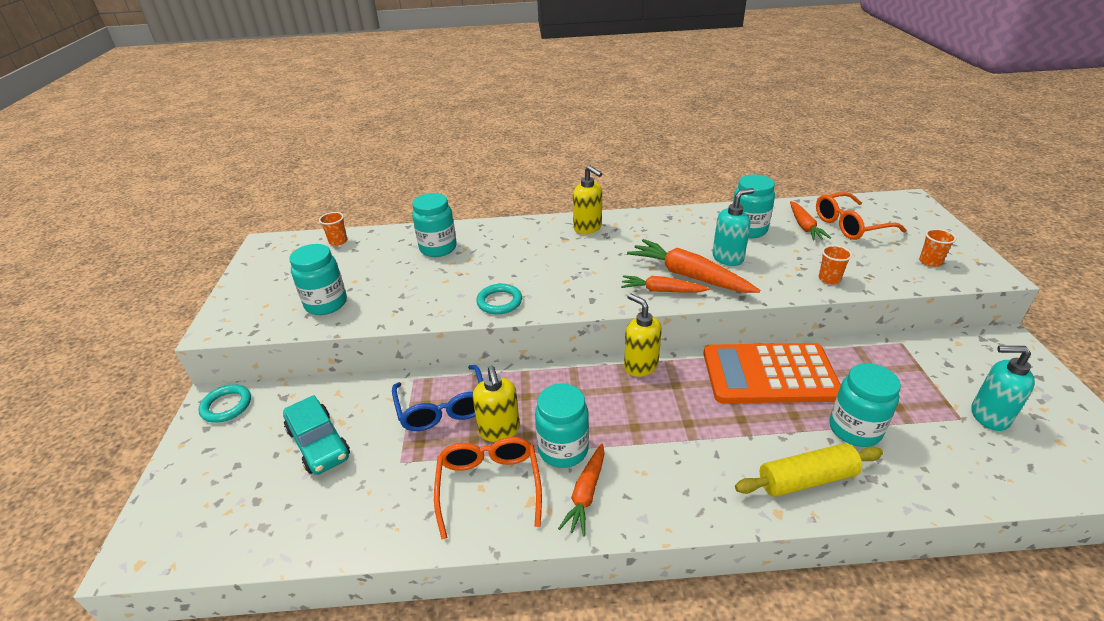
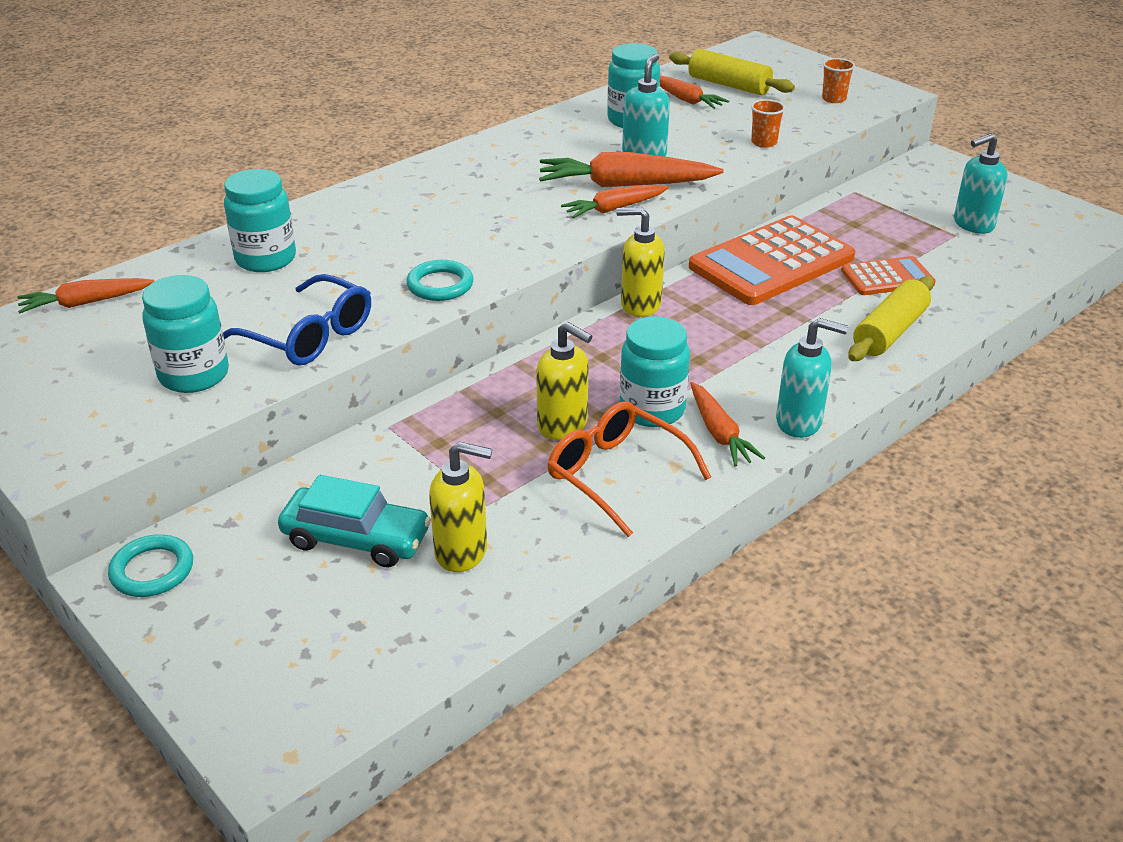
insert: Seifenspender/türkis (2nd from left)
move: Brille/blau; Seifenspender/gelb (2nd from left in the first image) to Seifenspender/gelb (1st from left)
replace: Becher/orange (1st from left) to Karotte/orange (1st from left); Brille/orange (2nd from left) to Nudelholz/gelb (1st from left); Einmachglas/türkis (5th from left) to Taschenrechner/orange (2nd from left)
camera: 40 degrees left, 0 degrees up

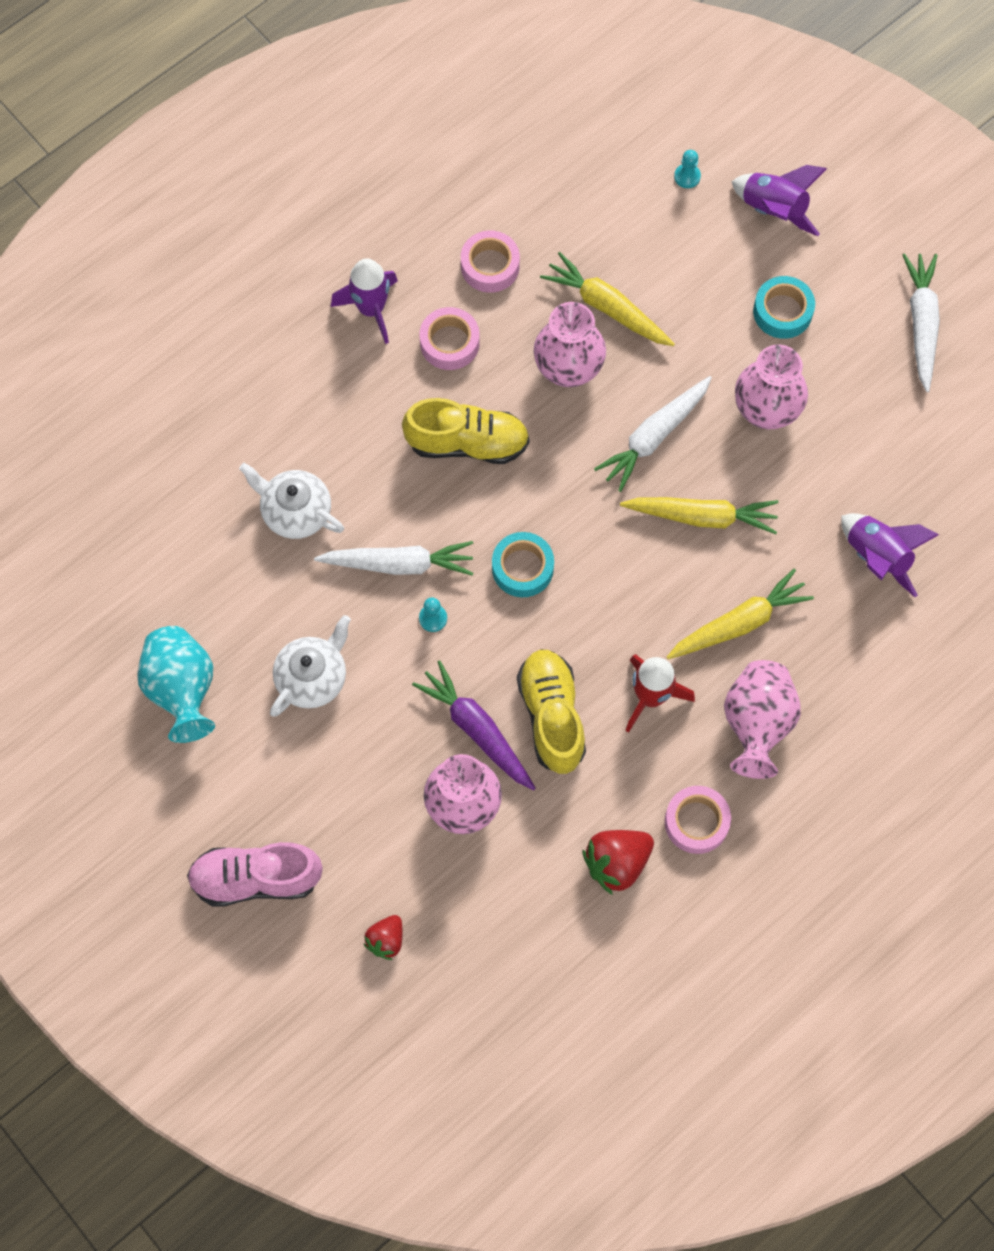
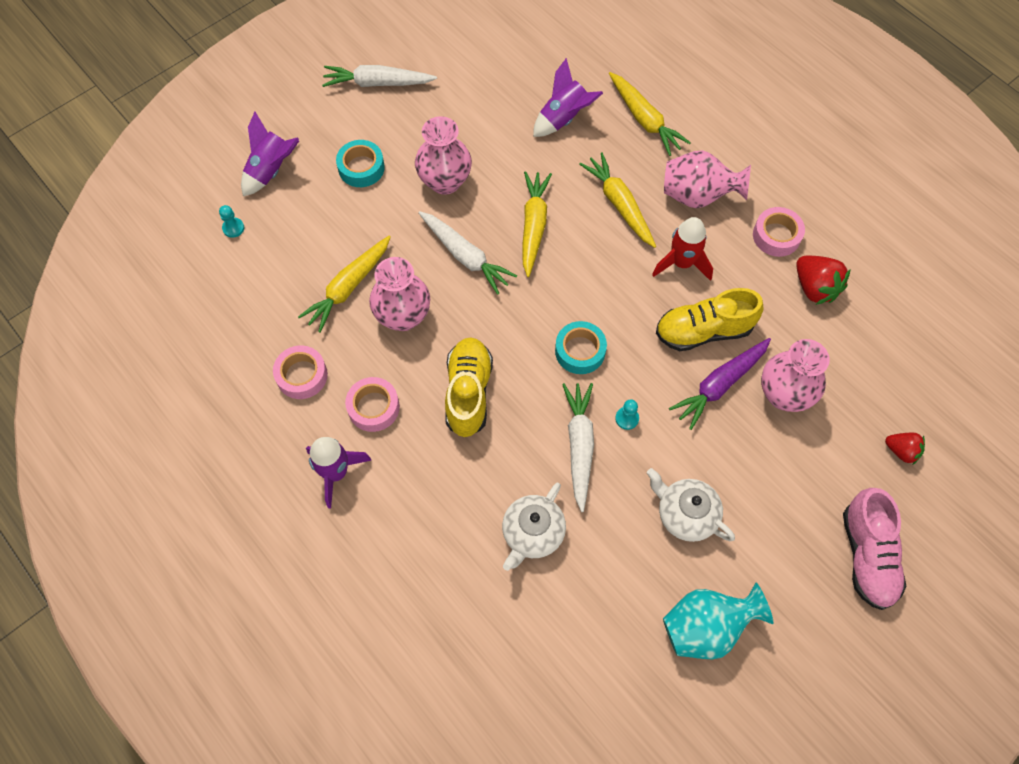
insert: Karotte/gelb (4th from left)
camera: 90 degrees left, 5 degrees down

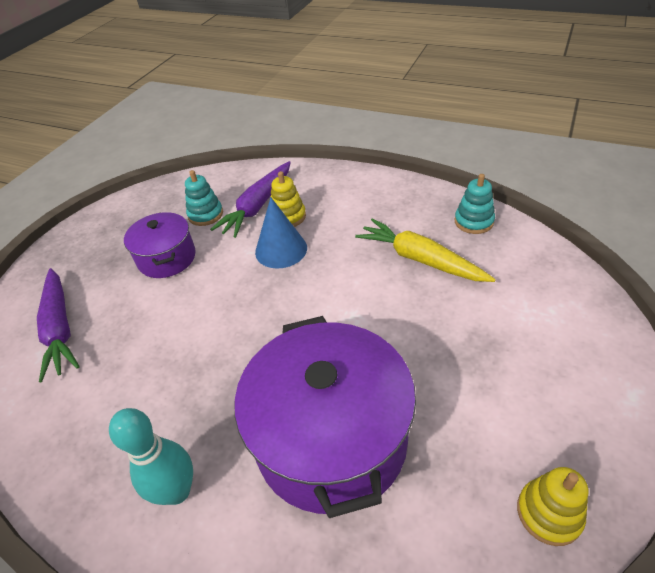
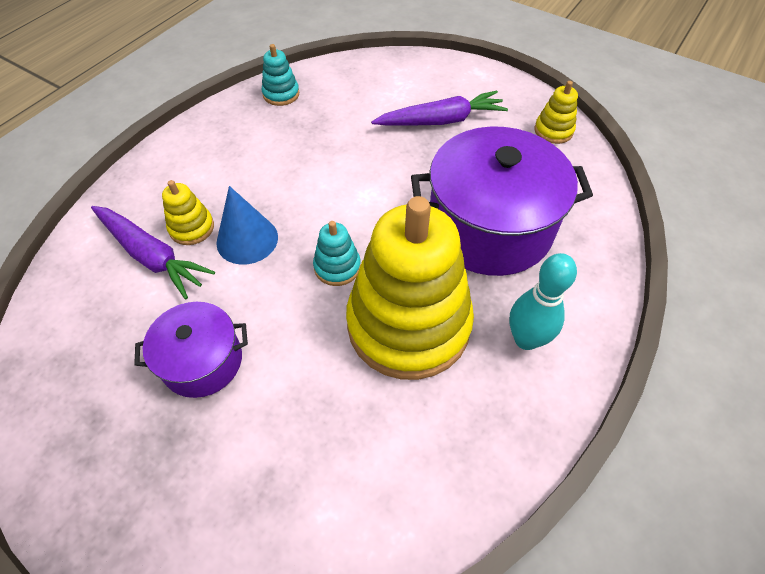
delete: Karotte/gelb
insert: Stapelspielzeug/gelb (2nd from left)
move: Karotte/lila (1st from left in the first image) to Karotte/lila (2nd from left); Stapelspielzeug/türkis (1st from left in the first image) to Stapelspielzeug/türkis (2nd from left)
camera: 85 degrees left, 10 degrees up

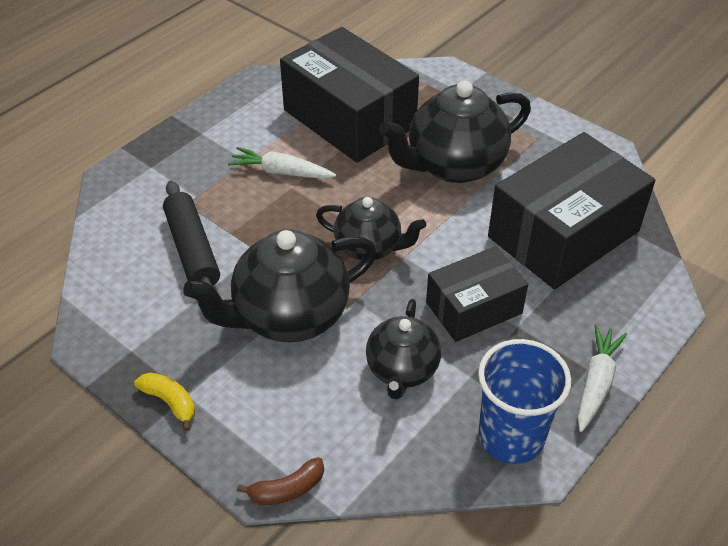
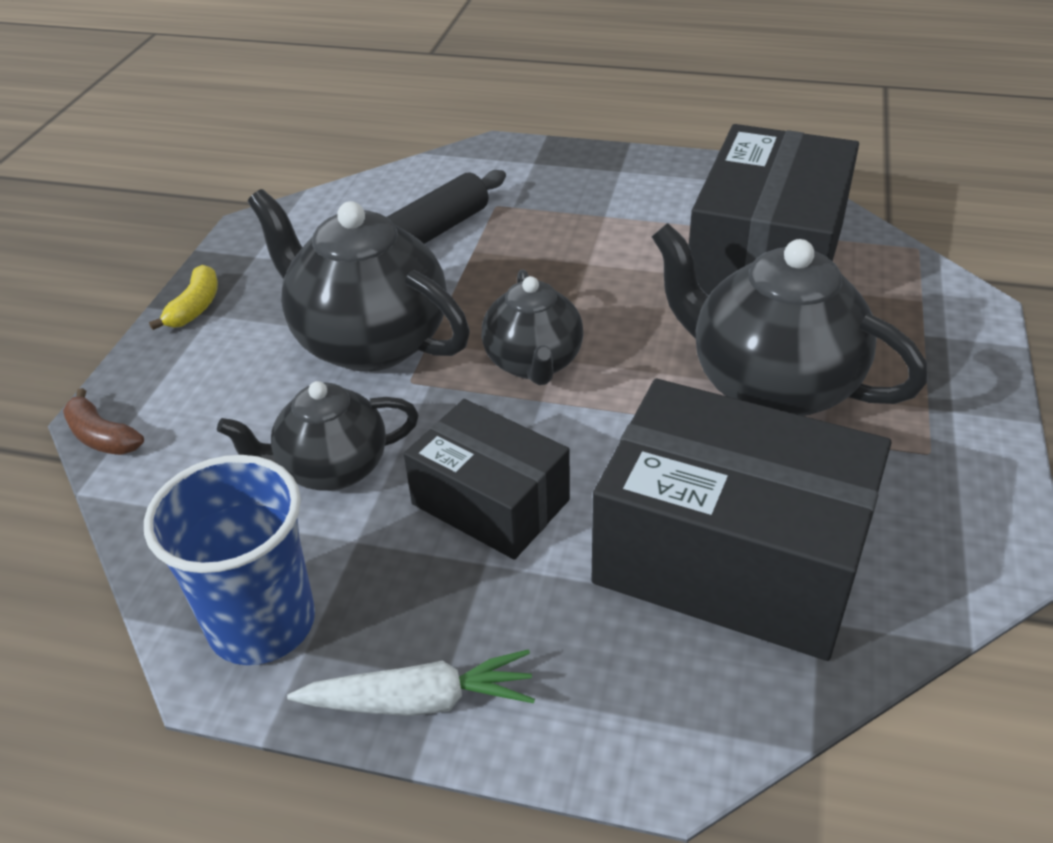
delete: Karotte/weiß (1st from left)
camera: 65 degrees right, 5 degrees down

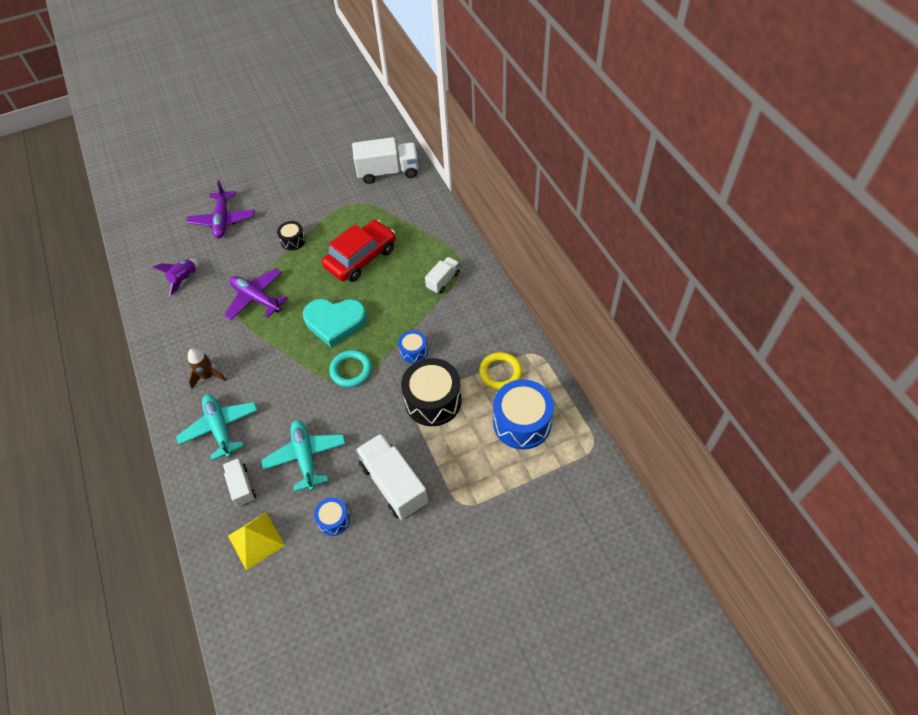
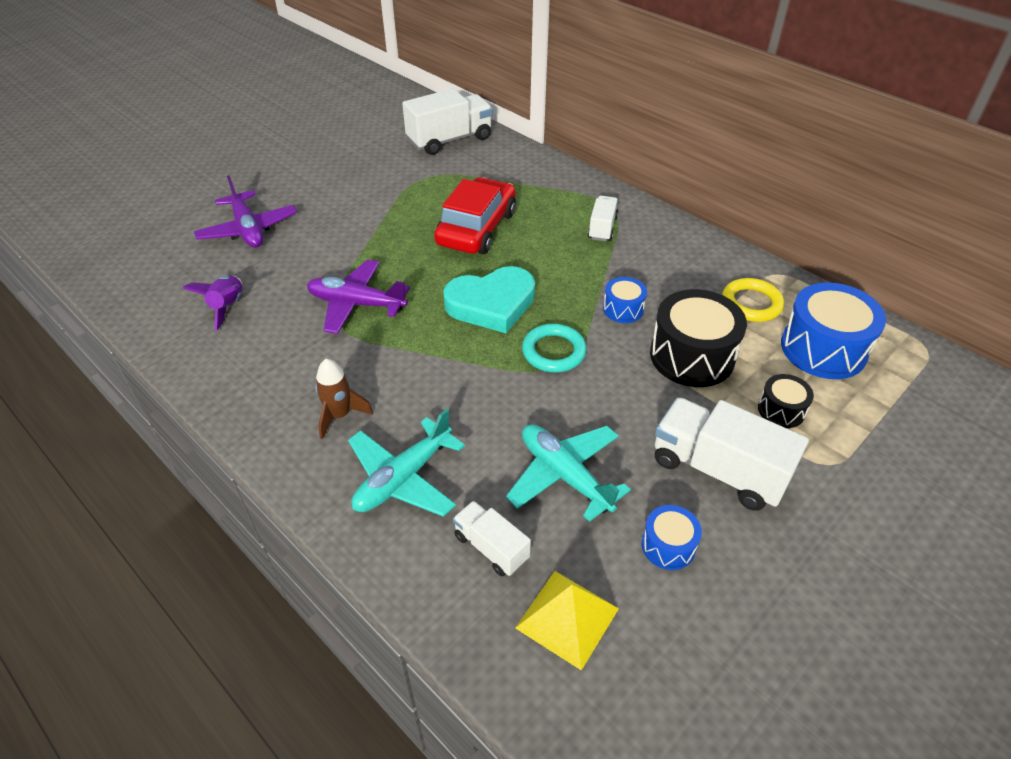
move: Trommel/schwarz (1st from left in the first image) to Trommel/schwarz (2nd from left)
rotate: Flugzeug/türkis (1st from left) 90 degrees counterclockwise
camera: 25 degrees left, 10 degrees down

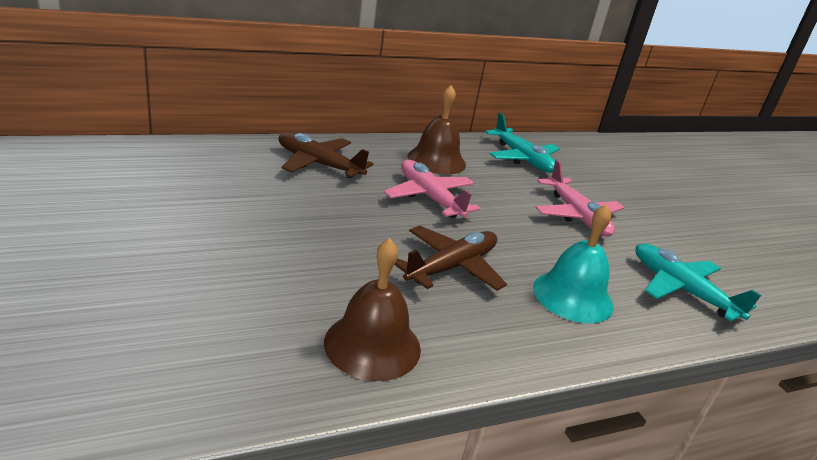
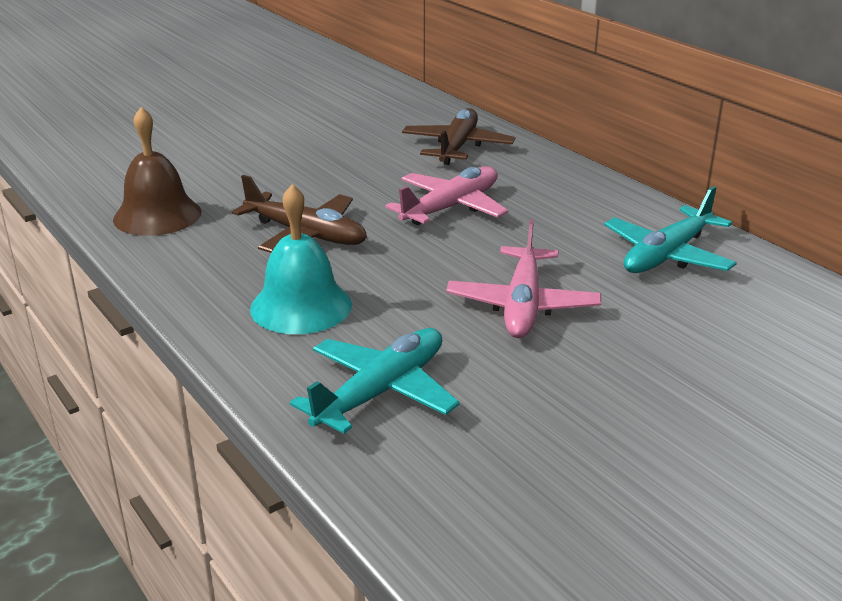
delete: Glocke/braun (2nd from left)
rotate: Flugzeug/rosa (2nd from left) 45 degrees counterclockwise
camera: 80 degrees right, 0 degrees up

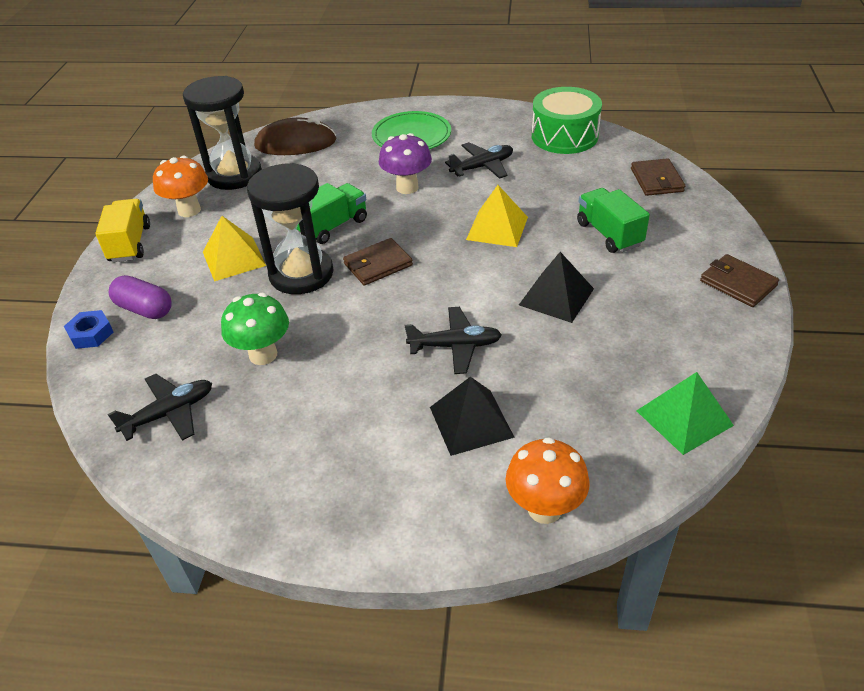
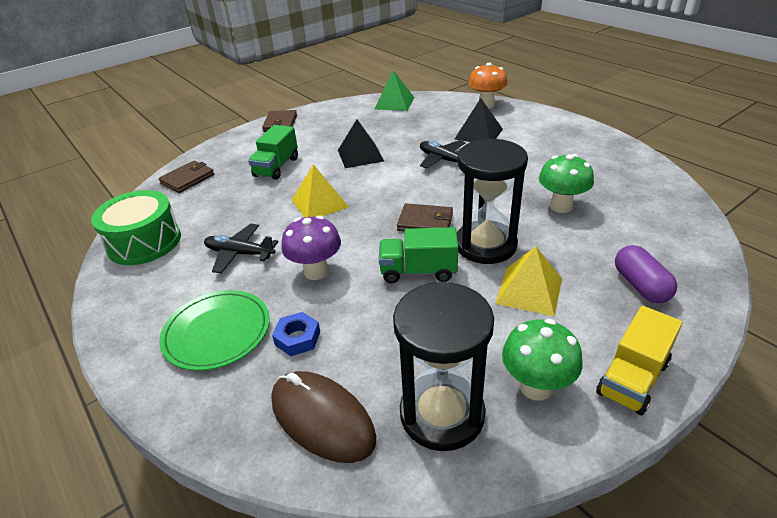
delete: Flugzeug/schwarz (1st from left)
move: Sechskantmutter/blau
recolor: Pilz/orange (1st from left) to Pilz/grün (1st from left)
camera: 135 degrees left, 5 degrees down

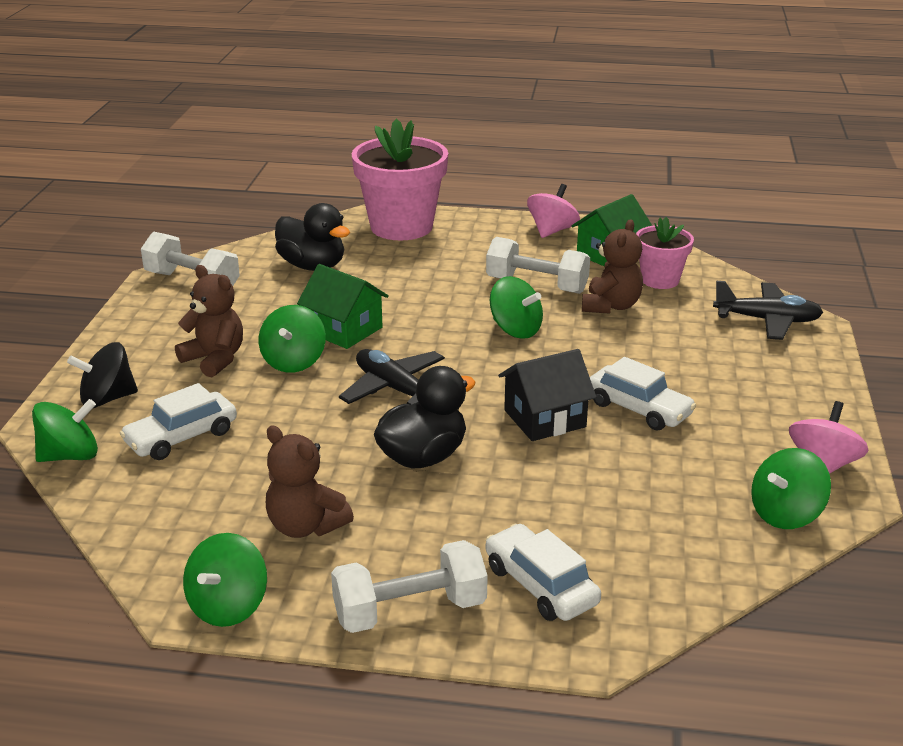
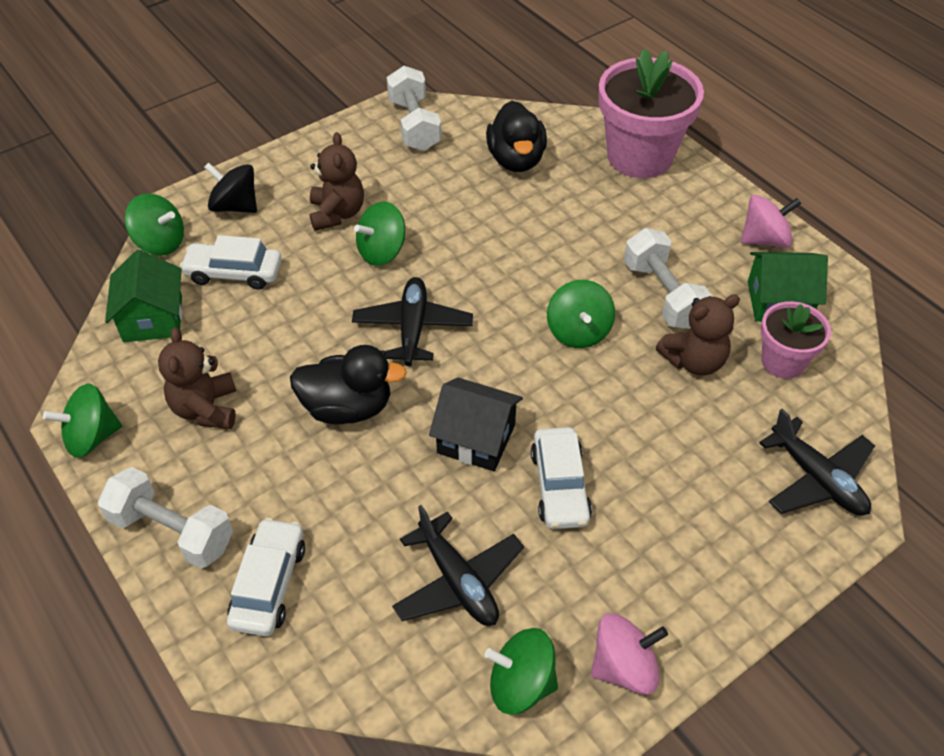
insert: Flugzeug/schwarz (2nd from left)
move: Haus/grün (1st from left)
camera: 45 degrees right, 20 degrees up

